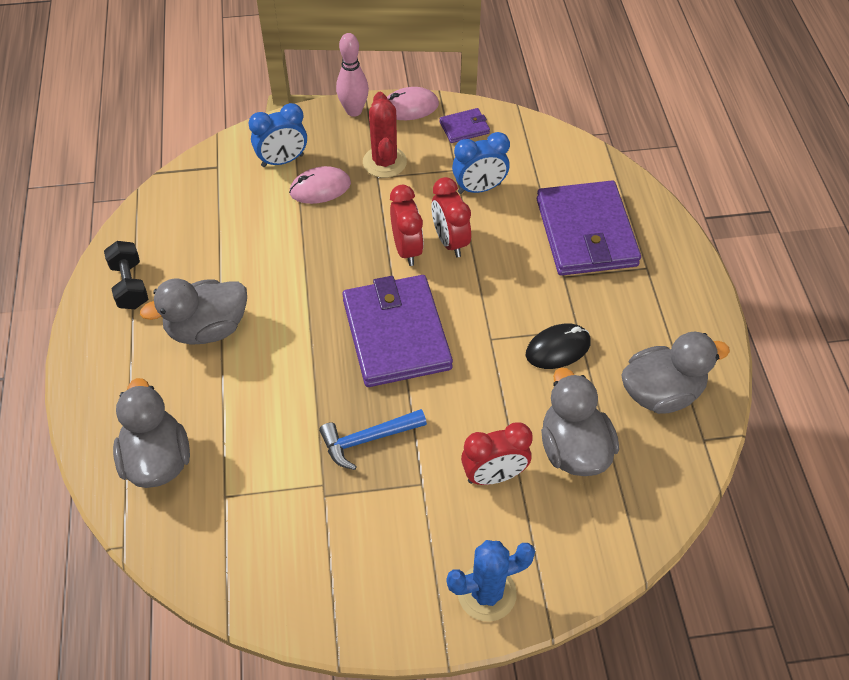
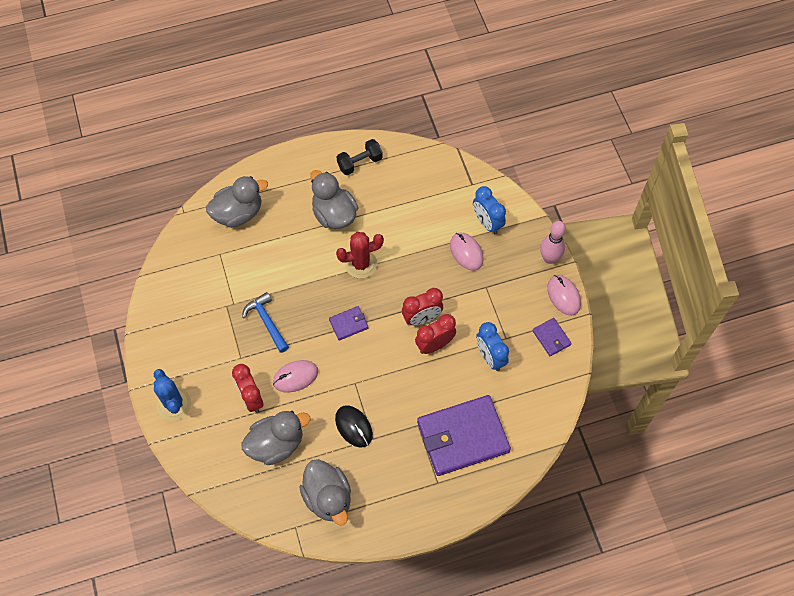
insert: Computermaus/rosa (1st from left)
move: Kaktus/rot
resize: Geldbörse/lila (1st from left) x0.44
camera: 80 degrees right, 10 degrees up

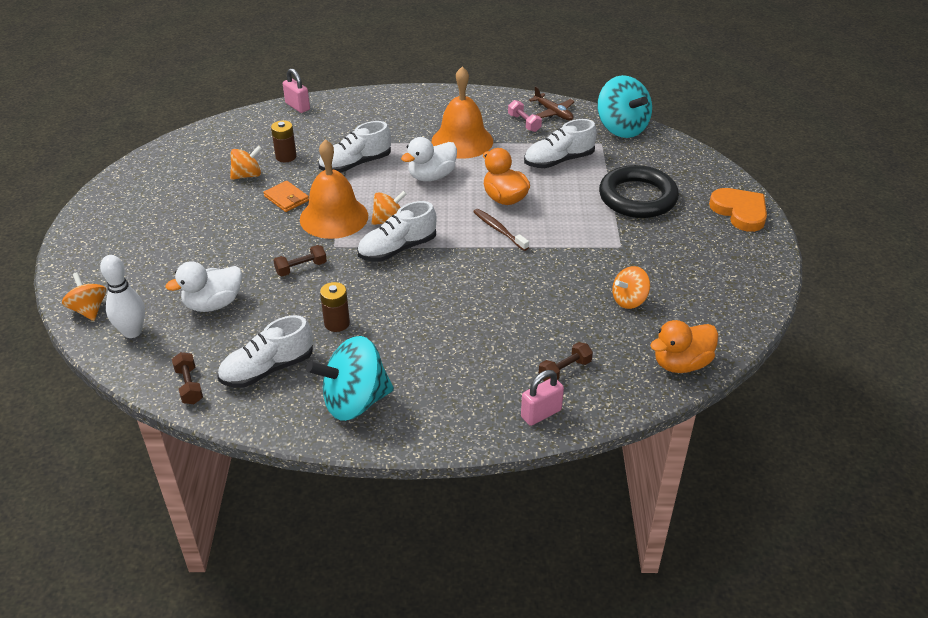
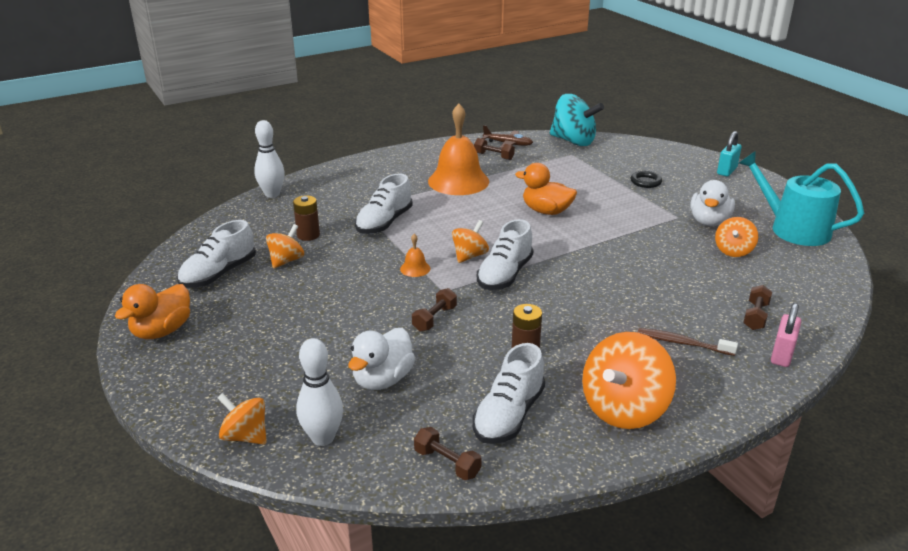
delete: Geldbörse/orange
insert: Gießkanne/türkis
move: Ente/weiß (2nd from left); Zahnbürste/braun; Schuh/weiß (4th from left in the first image) to Schuh/weiß (1st from left); Ente/orange (2nd from left in the first image) to Ente/orange (1st from left)
replace: Vorhängeschloss/rosa (1st from left) to Bowlingkegel/weiß (1st from left); Herz/orange to Vorhängeschloss/türkis
recolor: Kreisel/türkis (1st from left) to Kreisel/orange (4th from left); Hantel/rosa to Hantel/braun (3rd from left)
resize: Glocke/orange (1st from left) x0.41; Ring/schwarz x0.43
camera: 30 degrees left, 10 degrees down

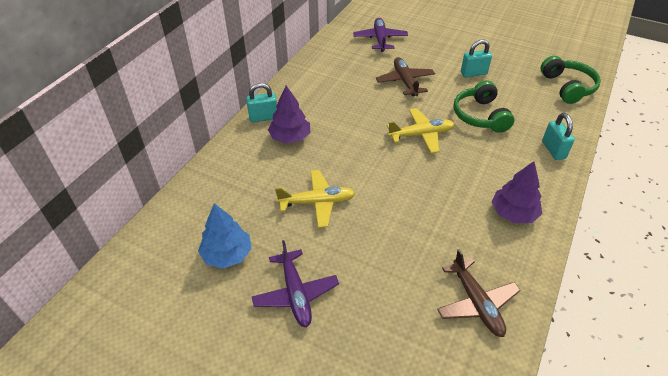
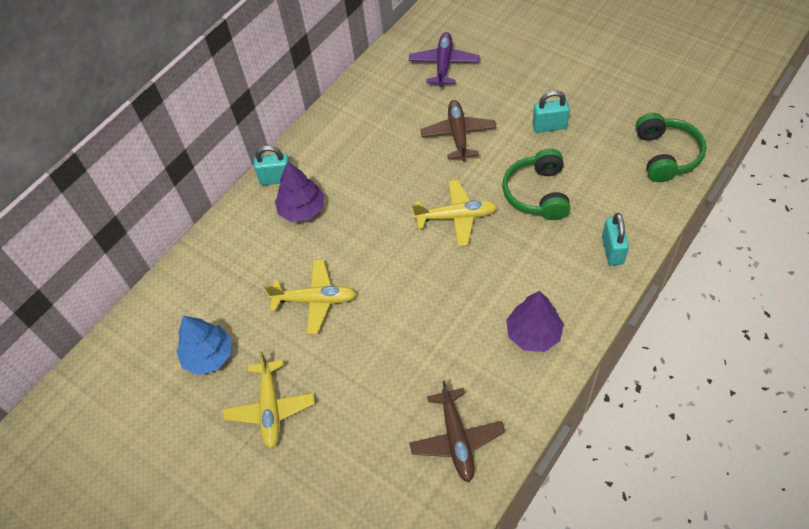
recolor: Flugzeug/lila (1st from left) to Flugzeug/gelb (1st from left)
camera: 15 degrees right, 10 degrees up

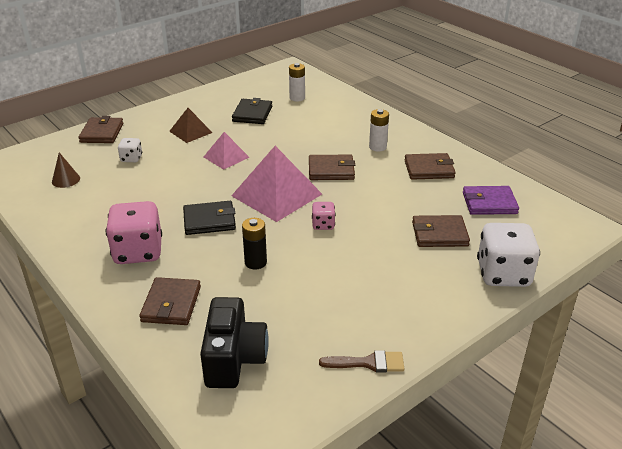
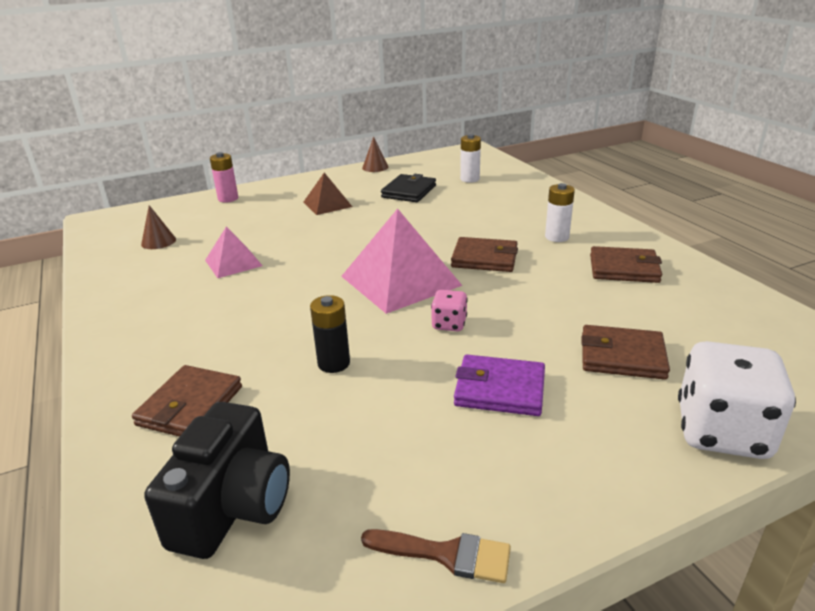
delete: Spielwürfel/rosa (1st from left); Spielwürfel/weiß (1st from left); Geldbörse/schwarz (1st from left)
insert: Kegel/braun (2nd from left)
move: Pyramide/rosa (1st from left); Geldbörse/lila
replace: Geldbörse/braun (1st from left) to Batterie/rosa
camera: 15 degrees right, 5 degrees down

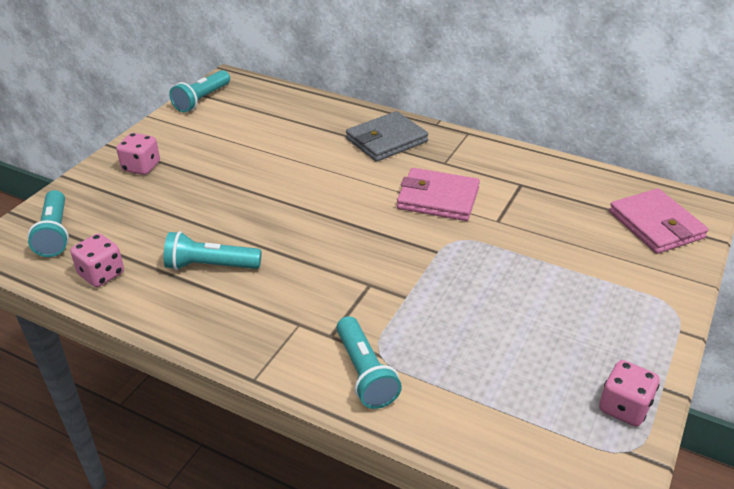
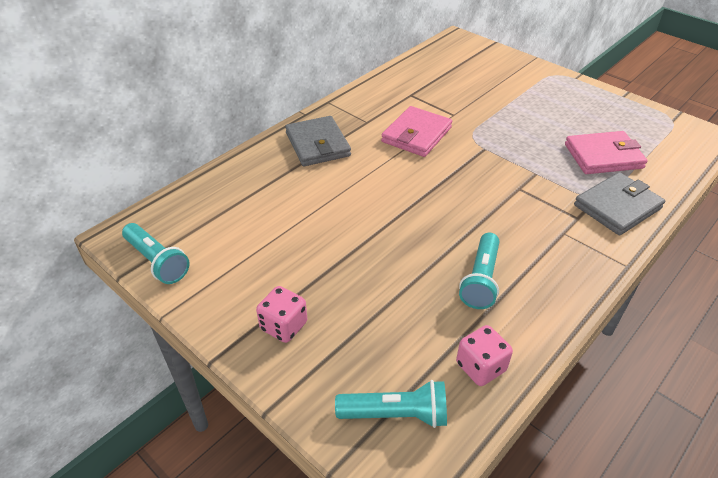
delete: Spielwürfel/rosa (3rd from left)
move: Geldbörse/rosa (2nd from left)
replace: Taschenlampe/türkis (4th from left) to Geldbörse/grau (2nd from left)
camera: 75 degrees left, 5 degrees up

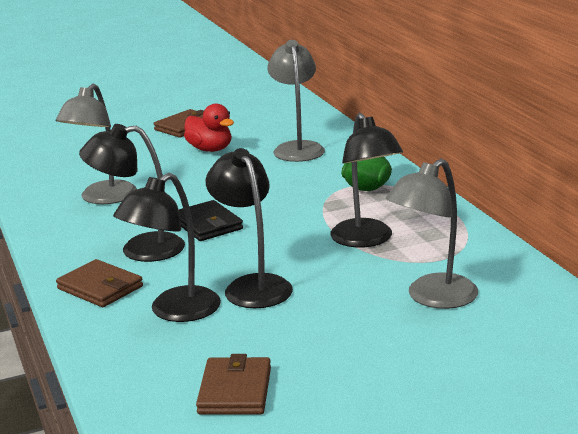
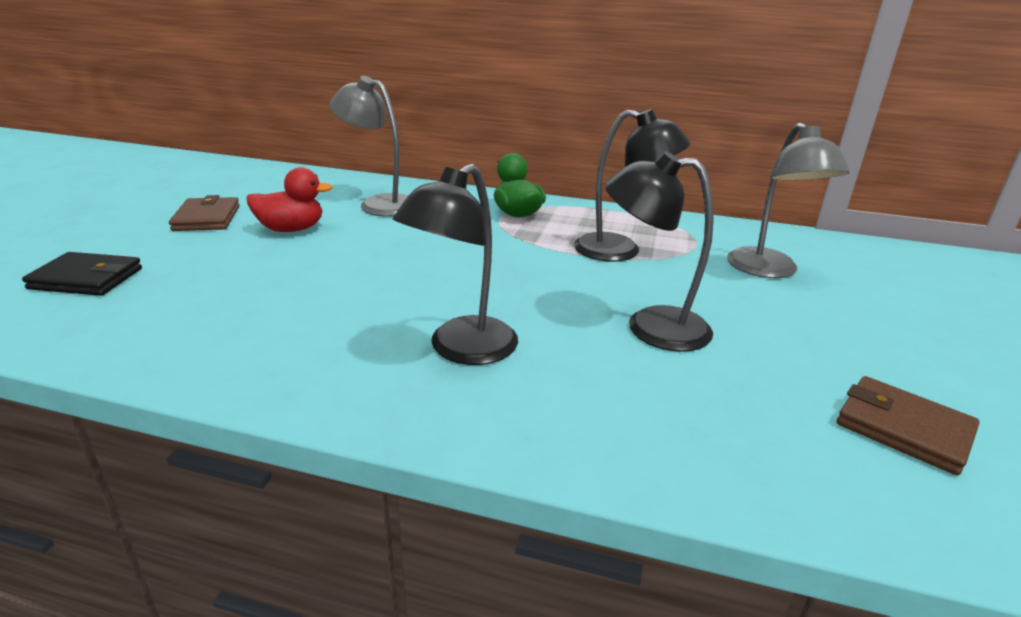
delete: Lampe/grau (1st from left); Geldbörse/braun (1st from left); Lampe/schwarz (2nd from left)
move: Geldbörse/schwarz
camera: 55 degrees left, 5 degrees up

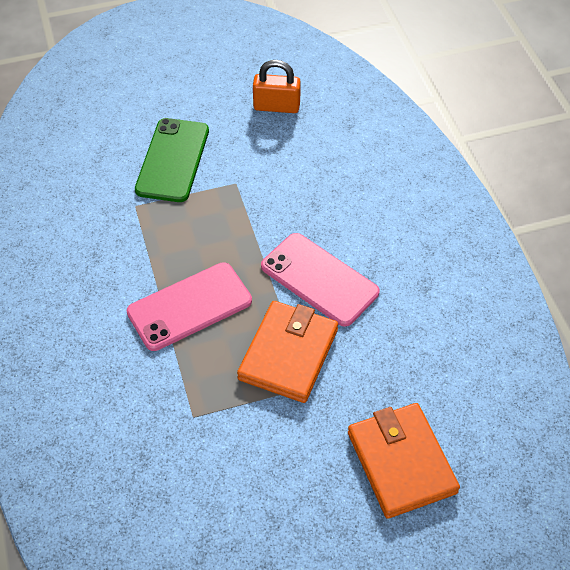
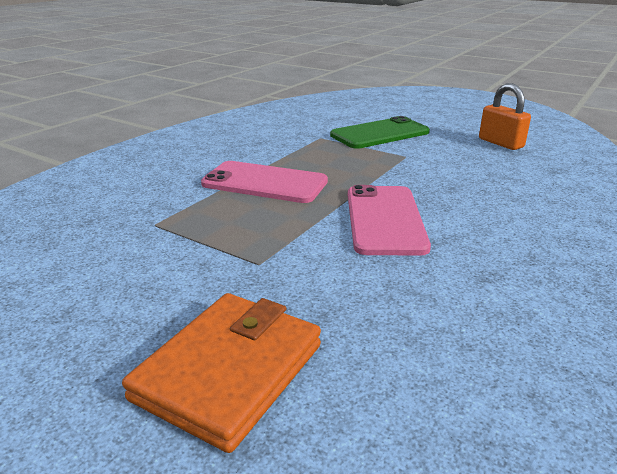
delete: Geldbörse/orange (1st from left)
camera: 50 degrees right, 25 degrees down

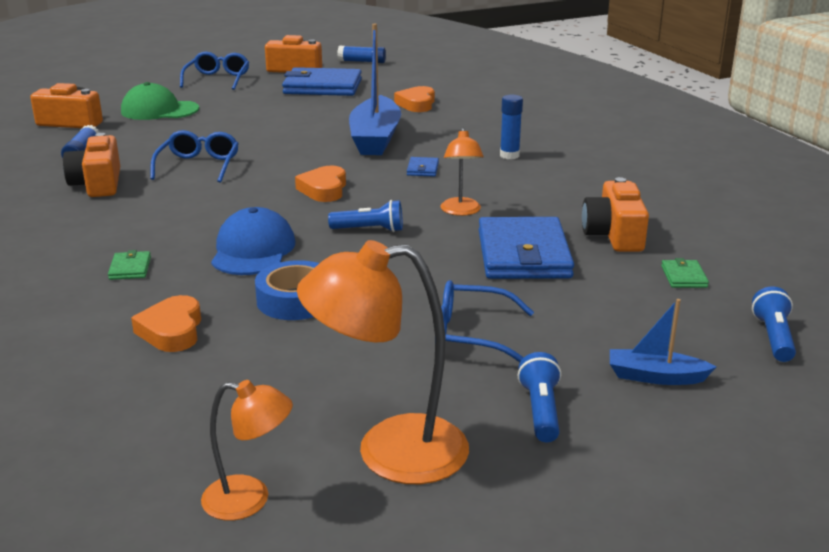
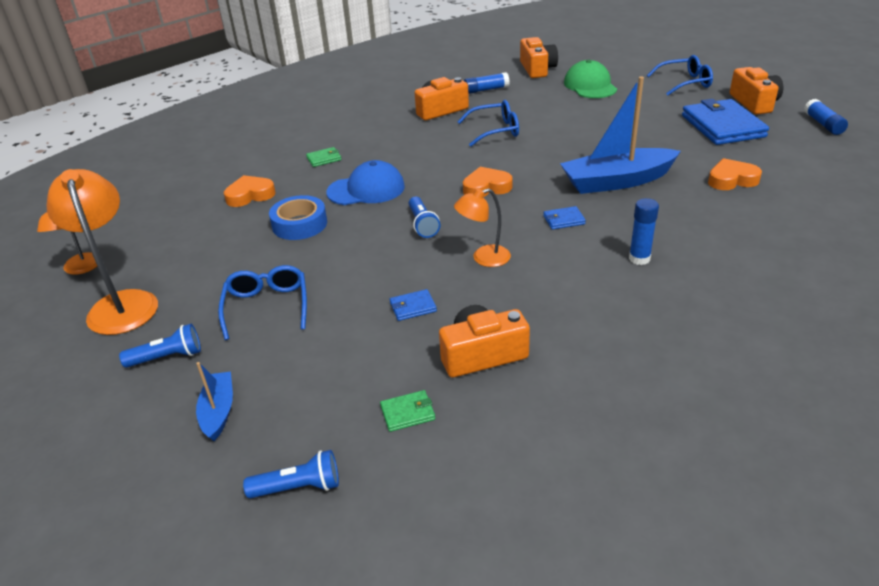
resize: Geldbörse/blau (3rd from left in the first image) x0.42
camera: 75 degrees right, 10 degrees up

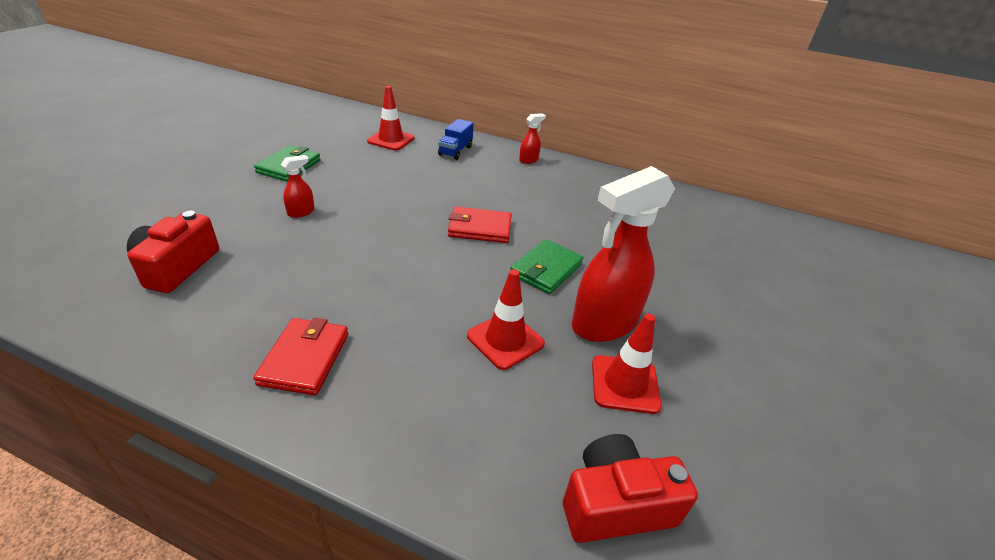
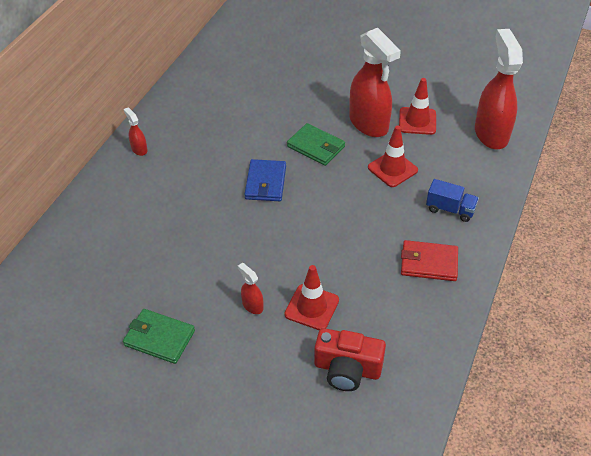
move: Leitkegel/rot (1st from left); Lastwagen/blau
replace: Kamera/rot (2nd from left) to Sprühflasche/rot (4th from left)
recolor: Geldbörse/rot (2nd from left) to Geldbörse/blau
camera: 85 degrees left, 10 degrees up

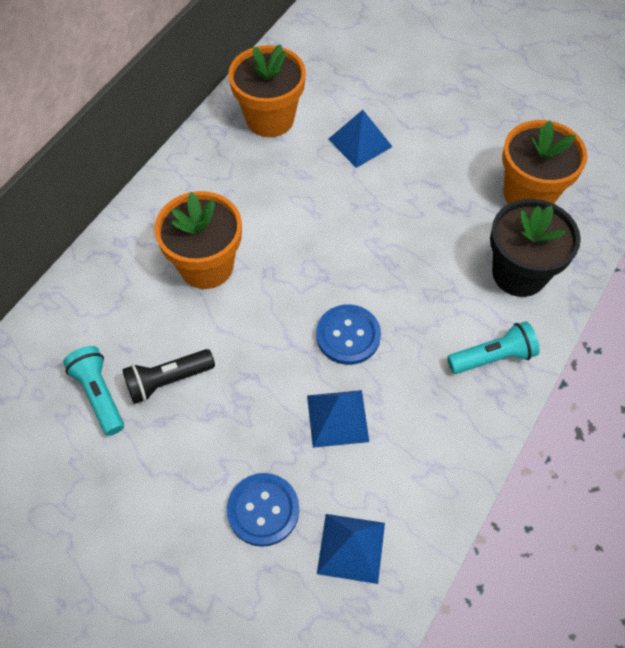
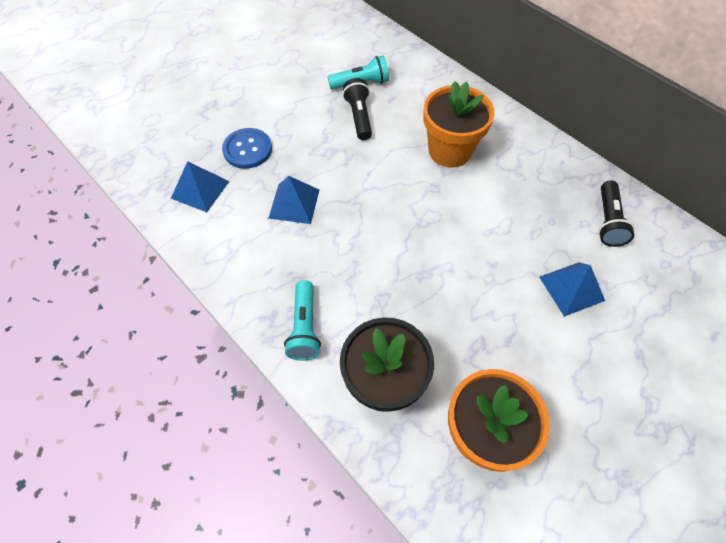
delete: Knopf/blau (2nd from left)
replace: Blumentopf/orange (2nd from left) to Taschenlampe/schwarz (2nd from left)
camera: 105 degrees right, 0 degrees up

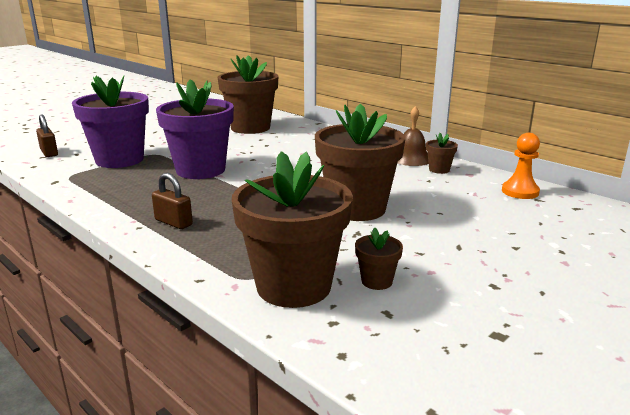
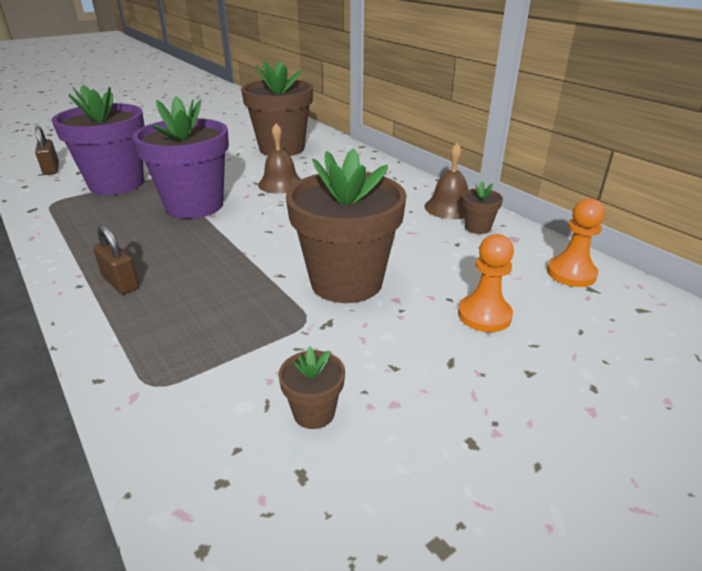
delete: Blumentopf/braun (2nd from left)
insert: Glocke/braun (1st from left); Bauer/orange (1st from left)
camera: 10 degrees right, 10 degrees up

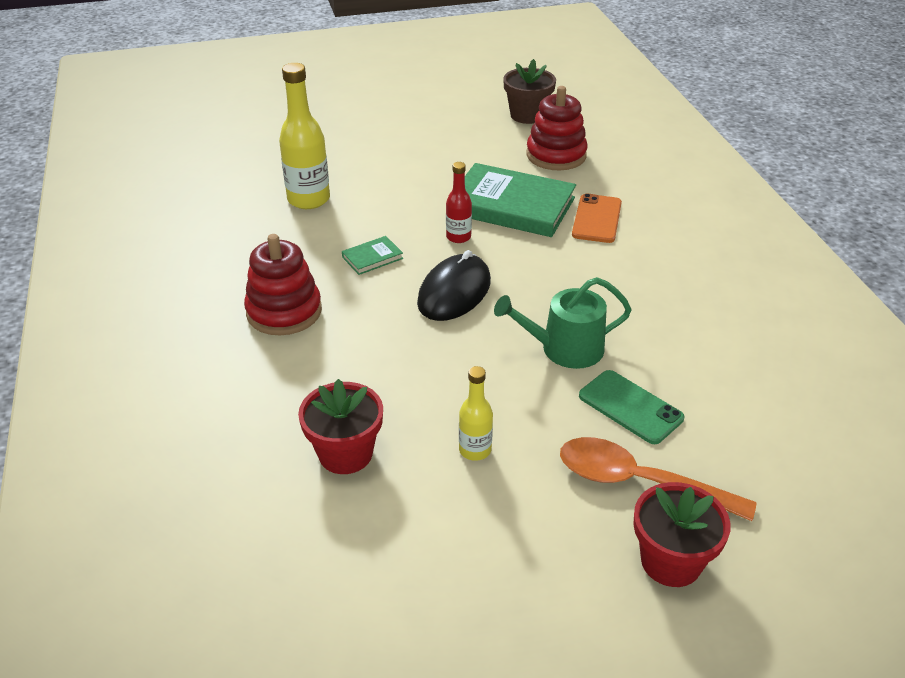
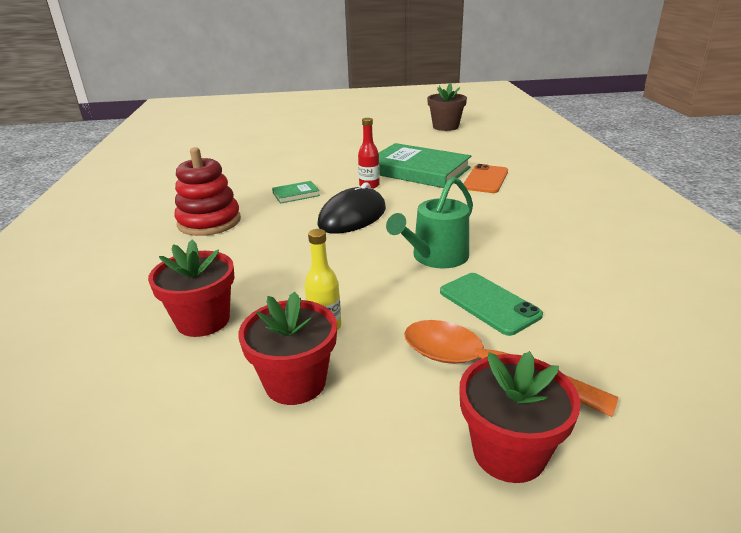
delete: Flasche/gelb (1st from left); Stapelspielzeug/rot (2nd from left)
insert: Blumentopf/rot (2nd from left)
rotate: Gießkanne/grün 45 degrees counterclockwise
camera: 10 degrees right, 10 degrees down

